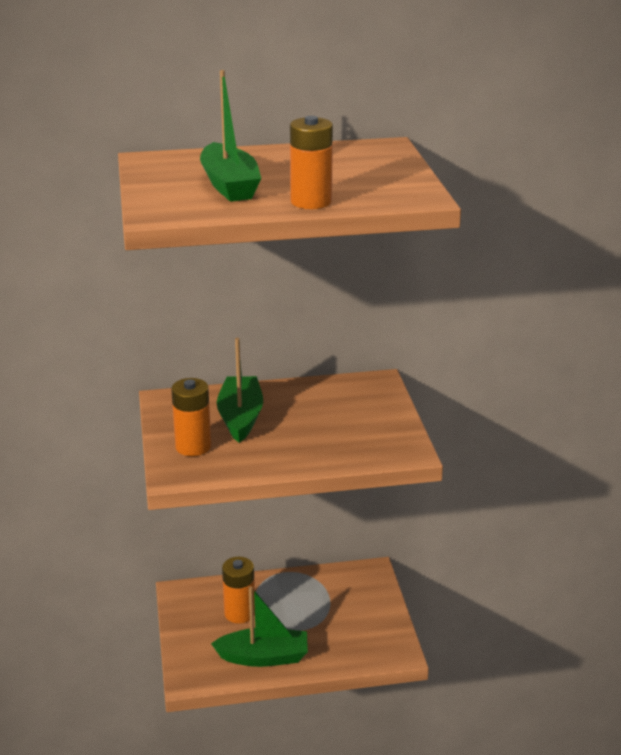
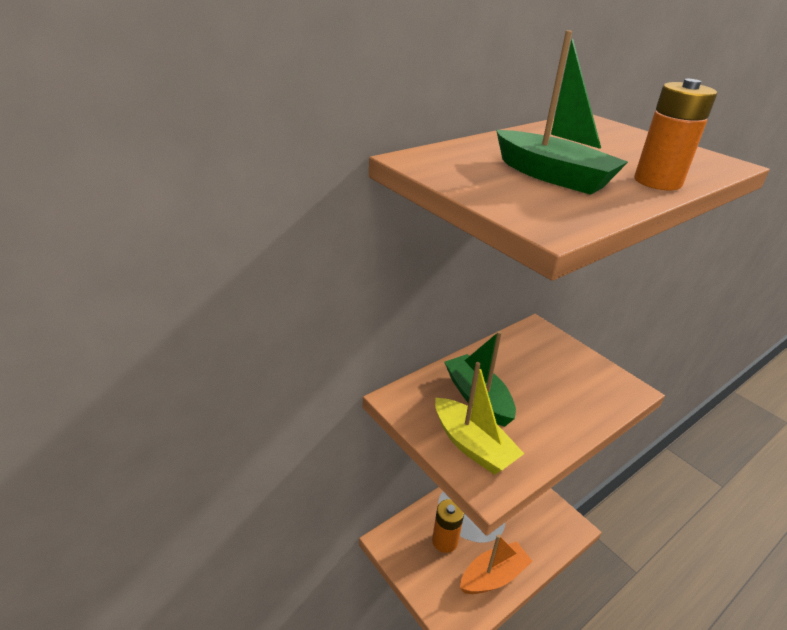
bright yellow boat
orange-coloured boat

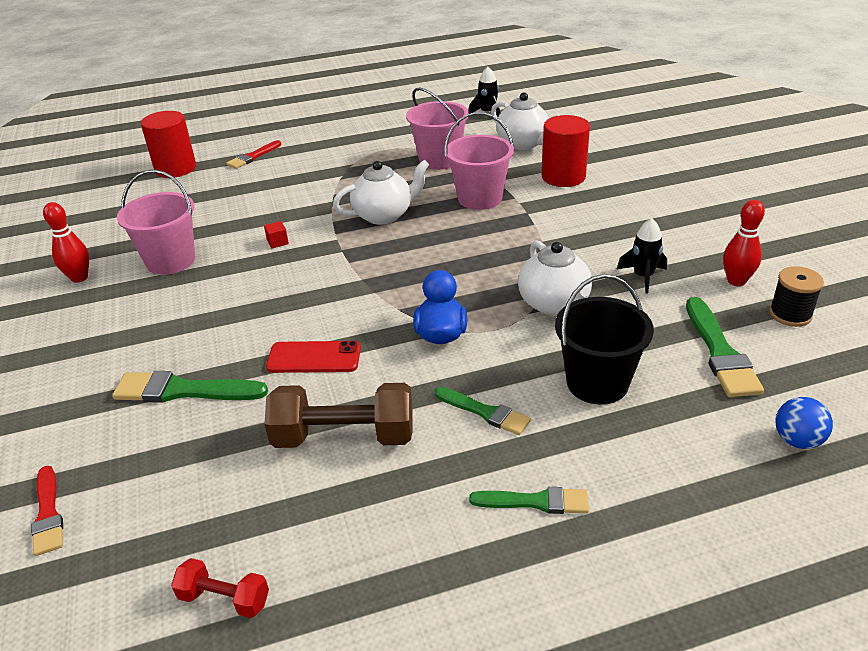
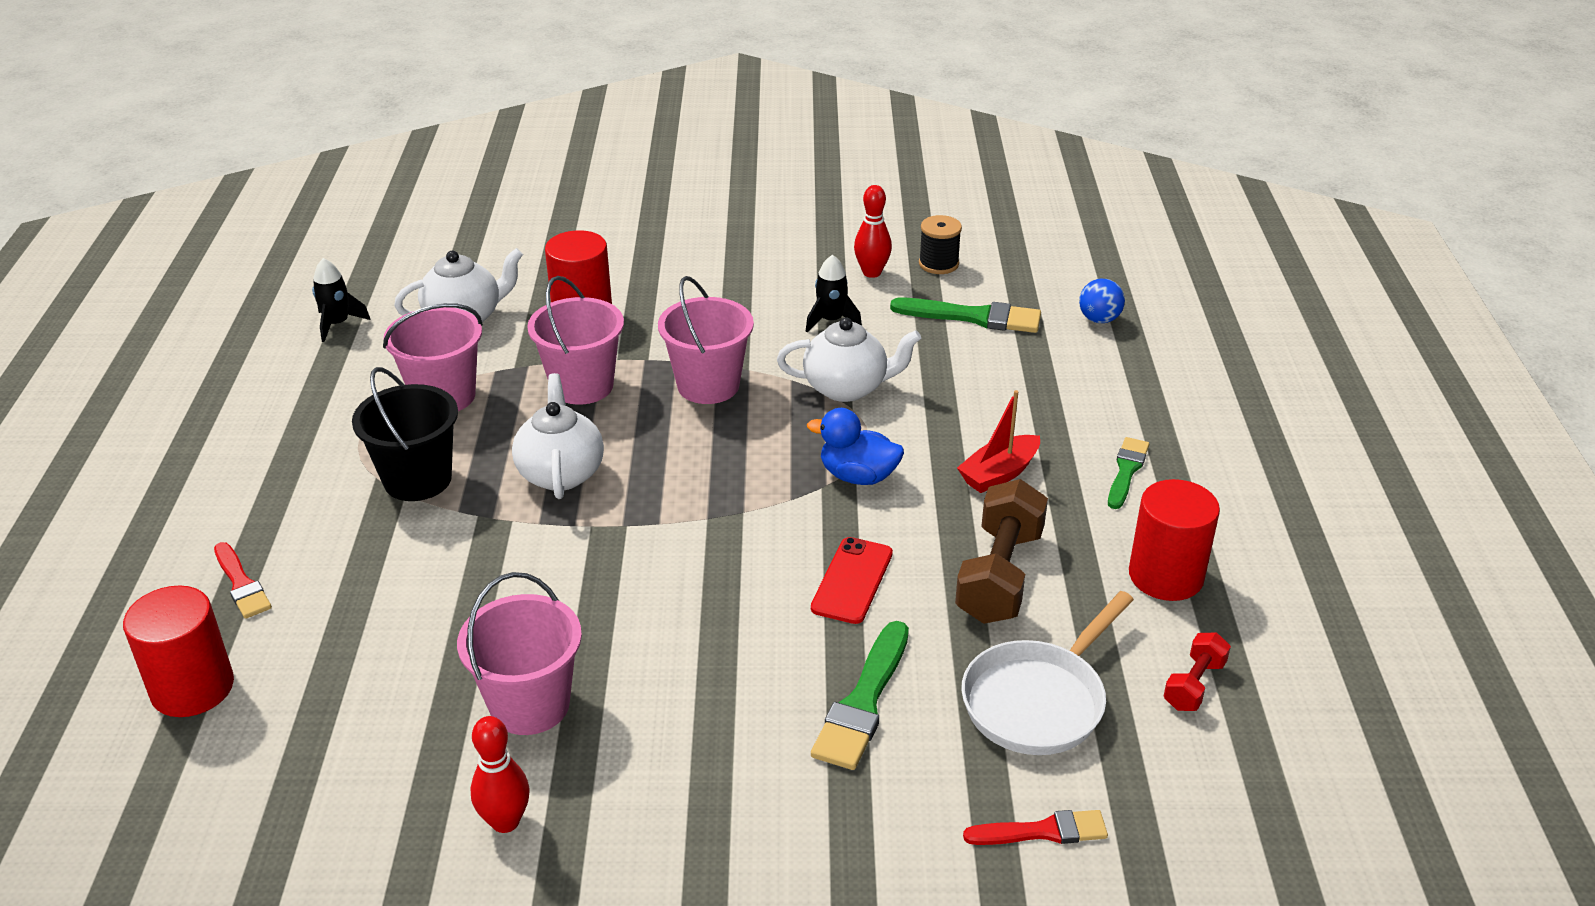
crimson solid cube
pink pail (no. 4 from left)
white pan
crimson solid cylinder (no. 3 from left)
ebony pail
crimson boat

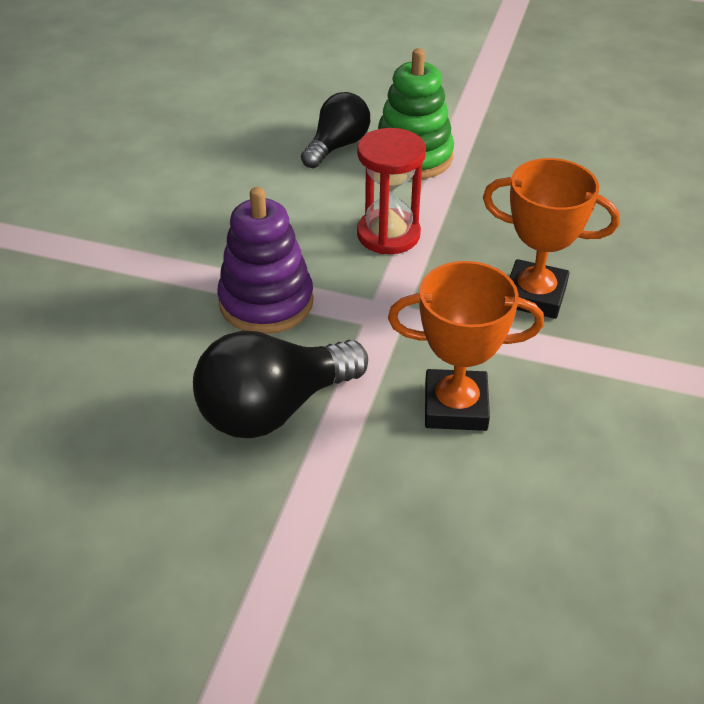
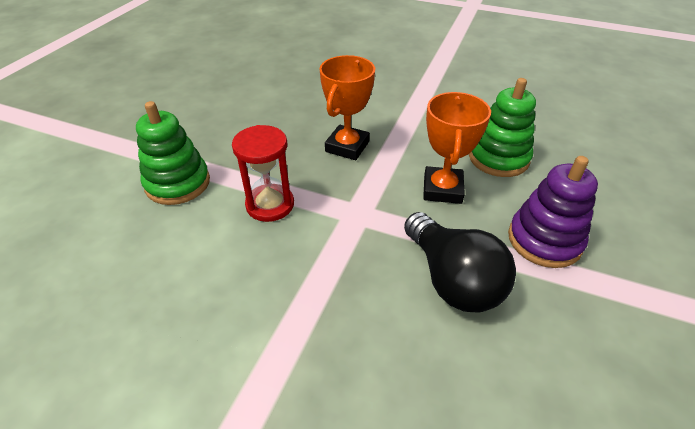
ebony lightbulb (no. 2 from left in the first image)
emerald ring stacker (no. 2 from left)
violet ring stacker

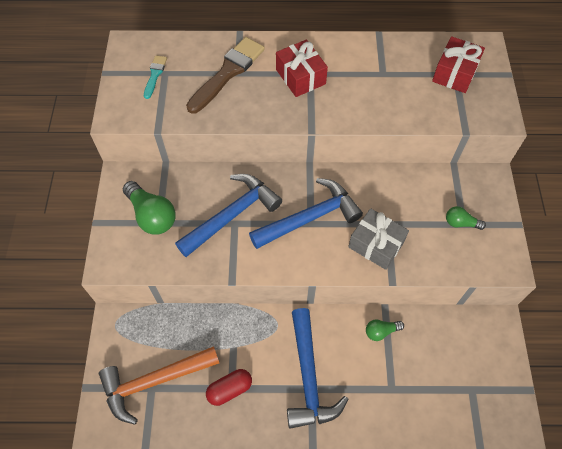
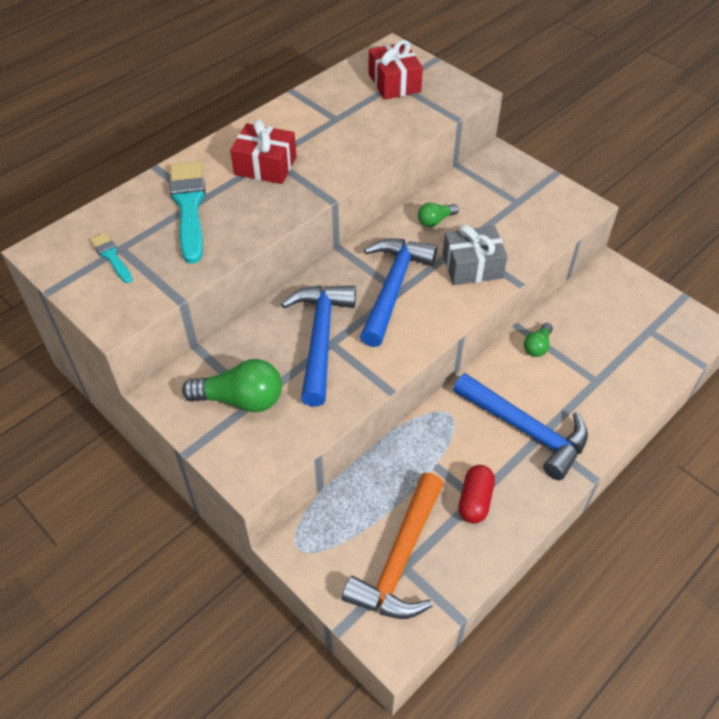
emerald lightbulb (no. 2 from left)
turquoise paint brush (no. 2 from left)

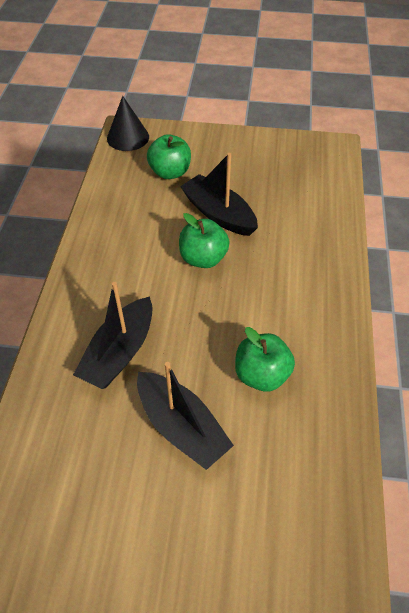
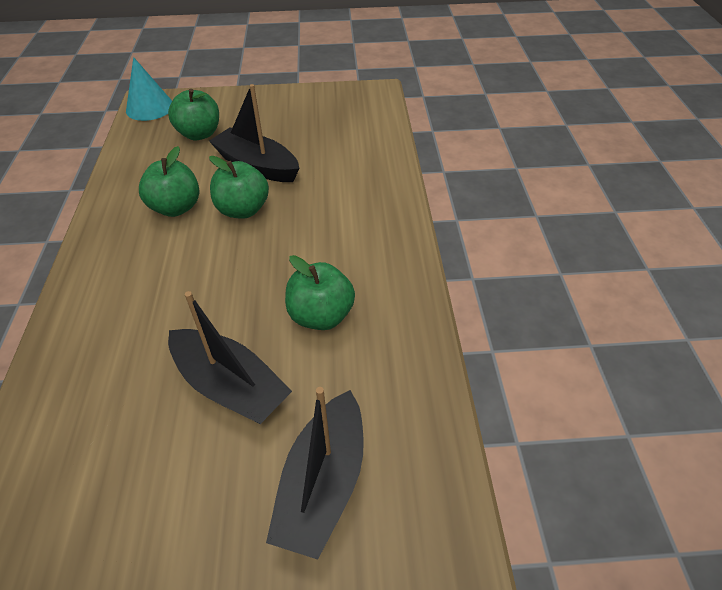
emerald apple (no. 1 from left)
ebony boat (no. 3 from left)
turquoise solid cone

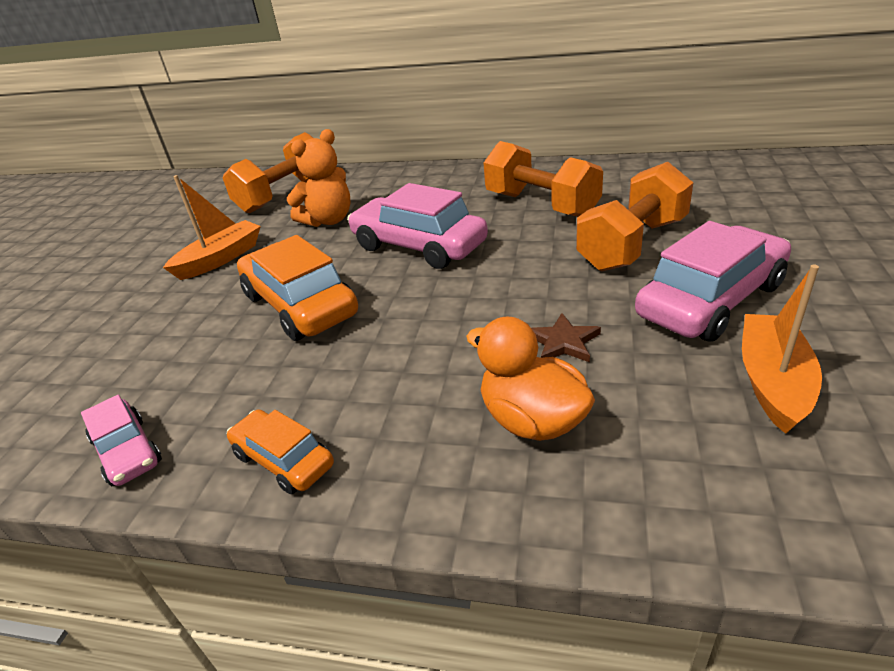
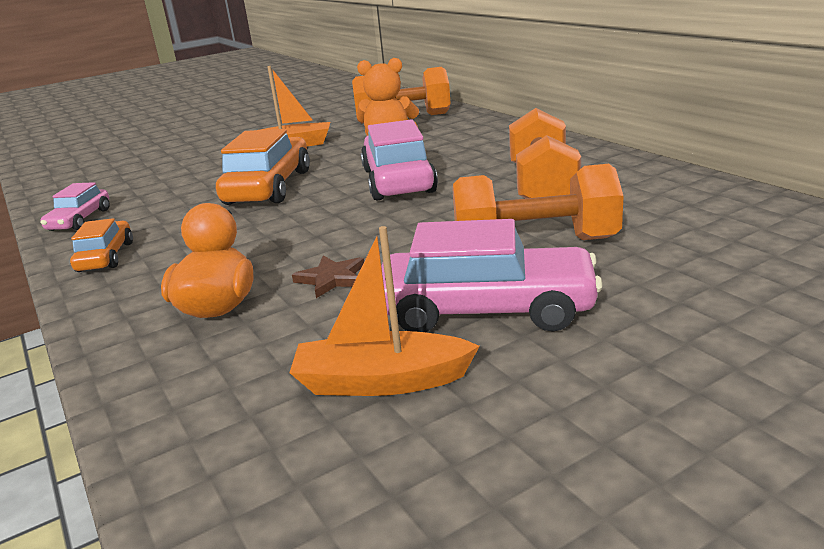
orange-coloured boat (no. 2 from left)

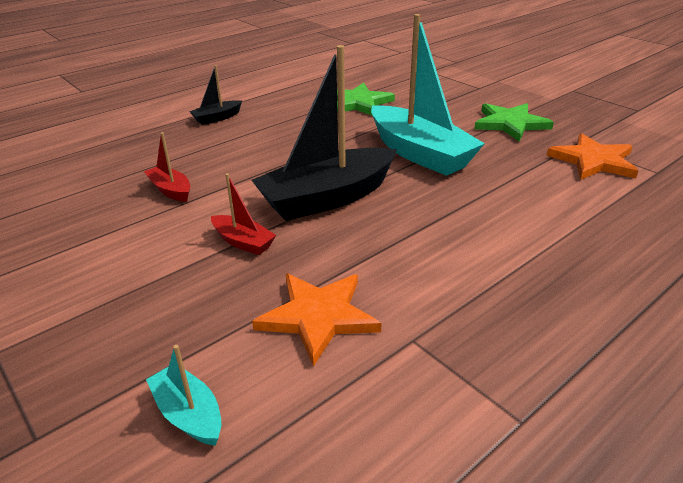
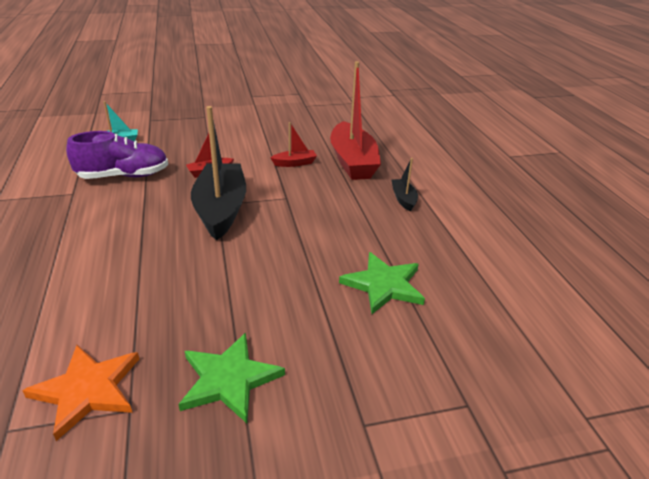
turquoise boat (no. 2 from left in the first image)
crimson boat (no. 3 from left)
violet sneaker

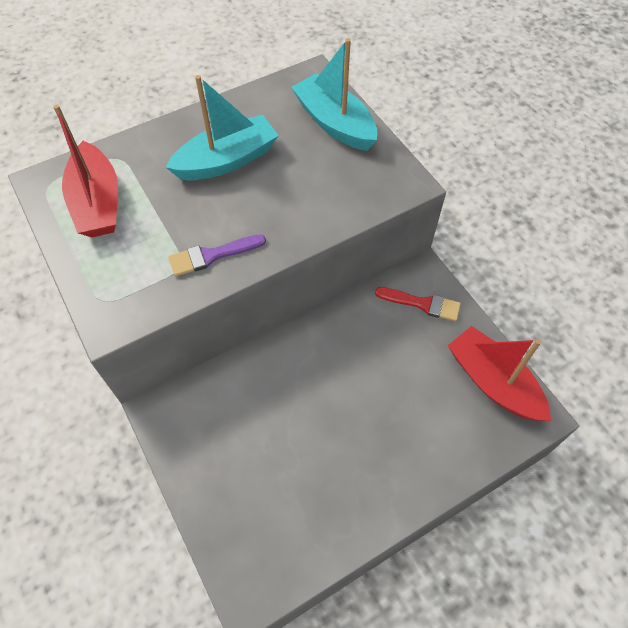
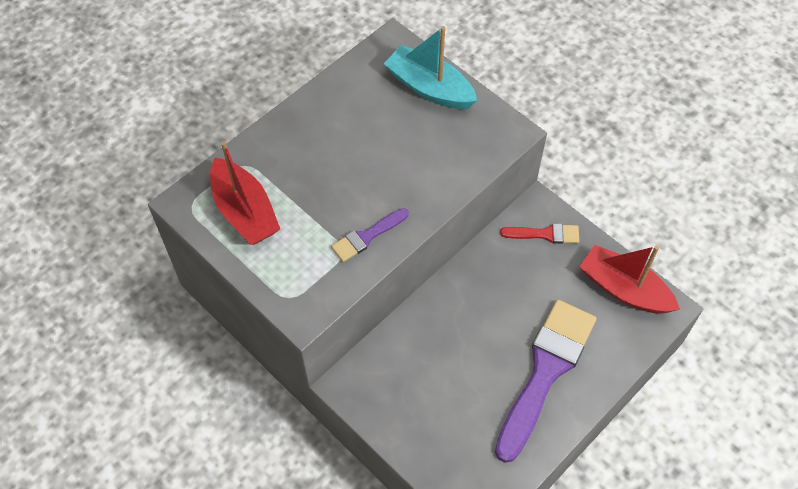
turquoise boat (no. 1 from left in the first image)
violet paint brush (no. 2 from left)

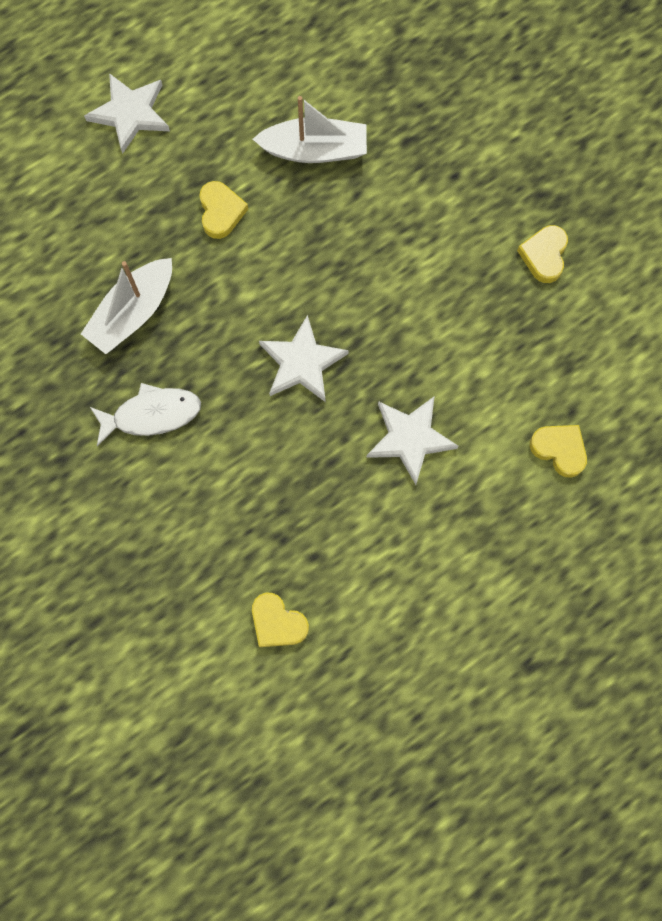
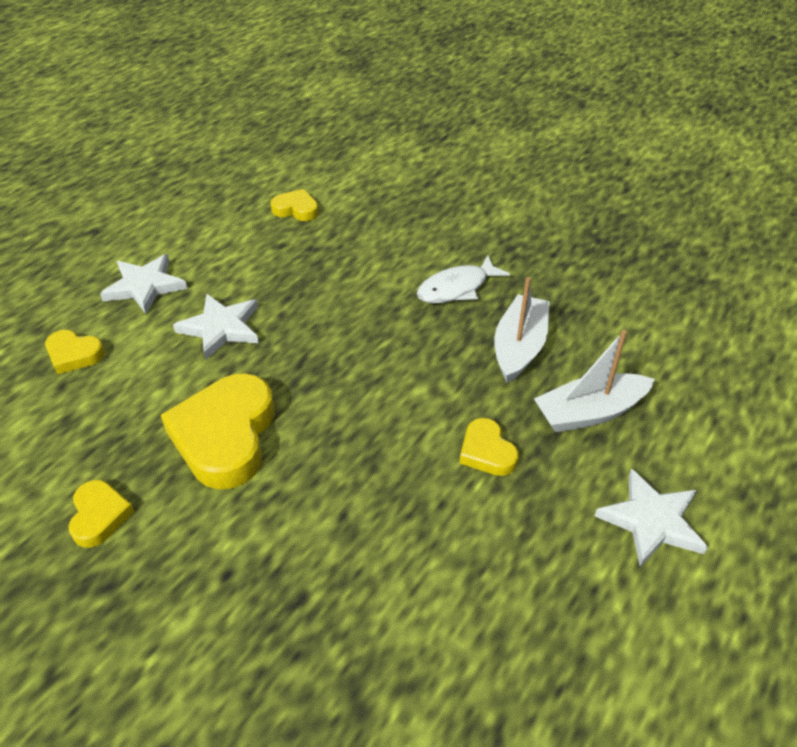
bright yellow love heart (no. 3 from left)
white boat (no. 2 from left)
white five-pointed star (no. 1 from left)

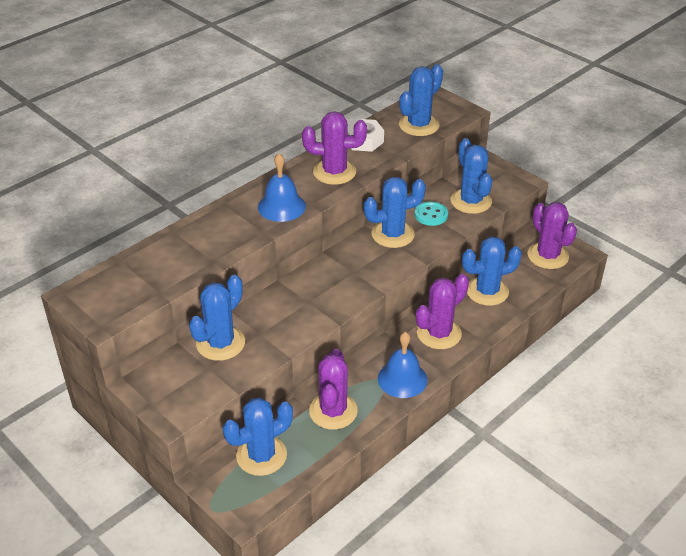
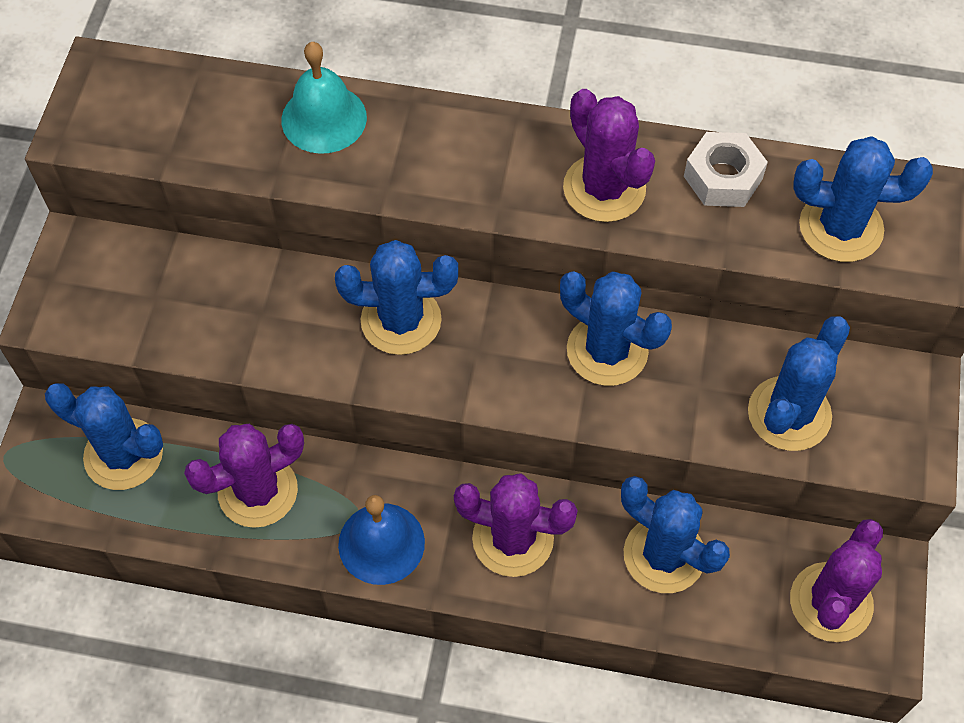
royal blue hand bell (no. 1 from left in the first image)
turquoise button
turquoise hand bell
royal blue saguaro cactus (no. 2 from left)

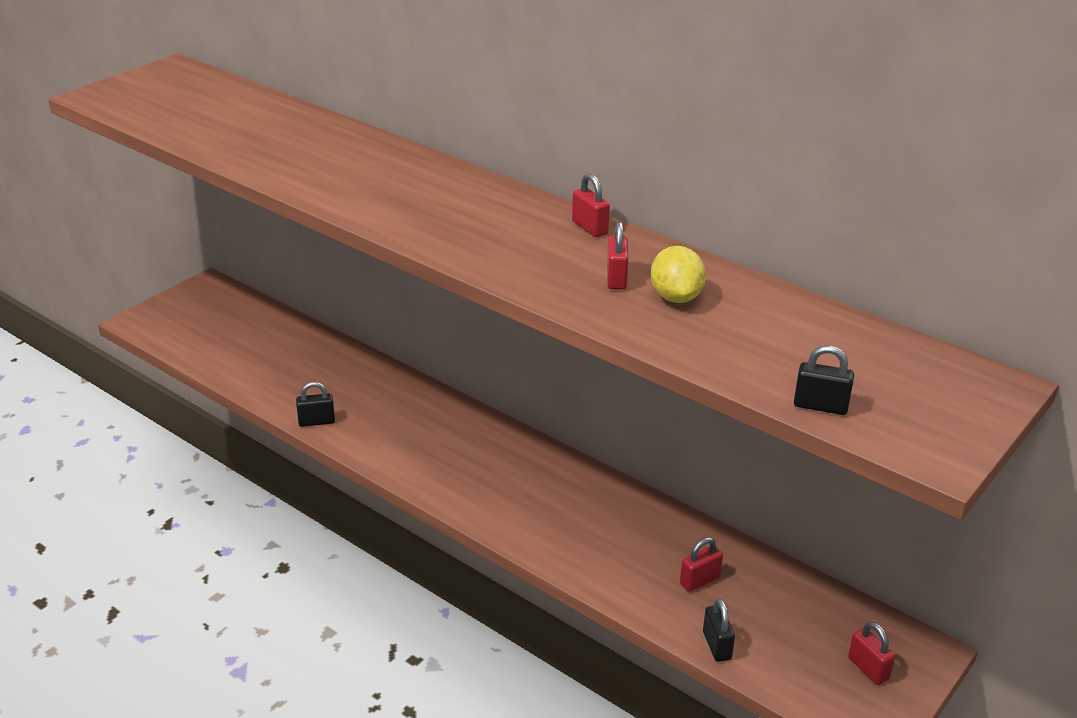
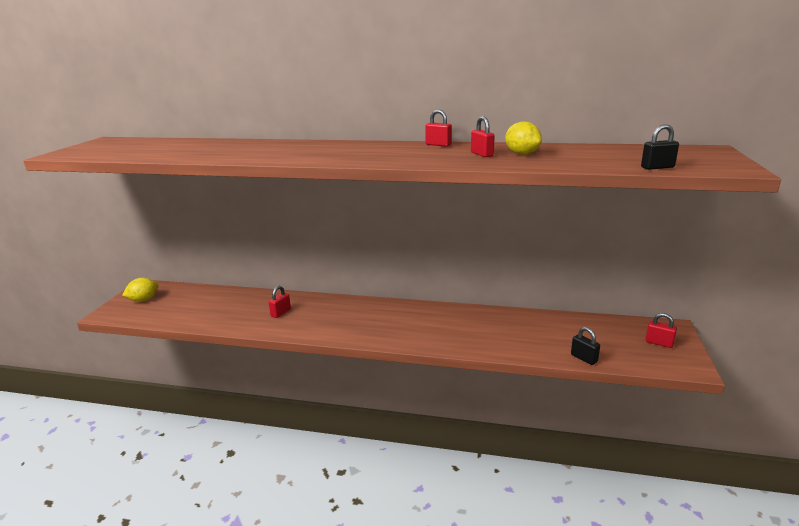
ebony lock (no. 1 from left in the first image)
bright yellow lemon (no. 1 from left)
crimson lock (no. 1 from left)

